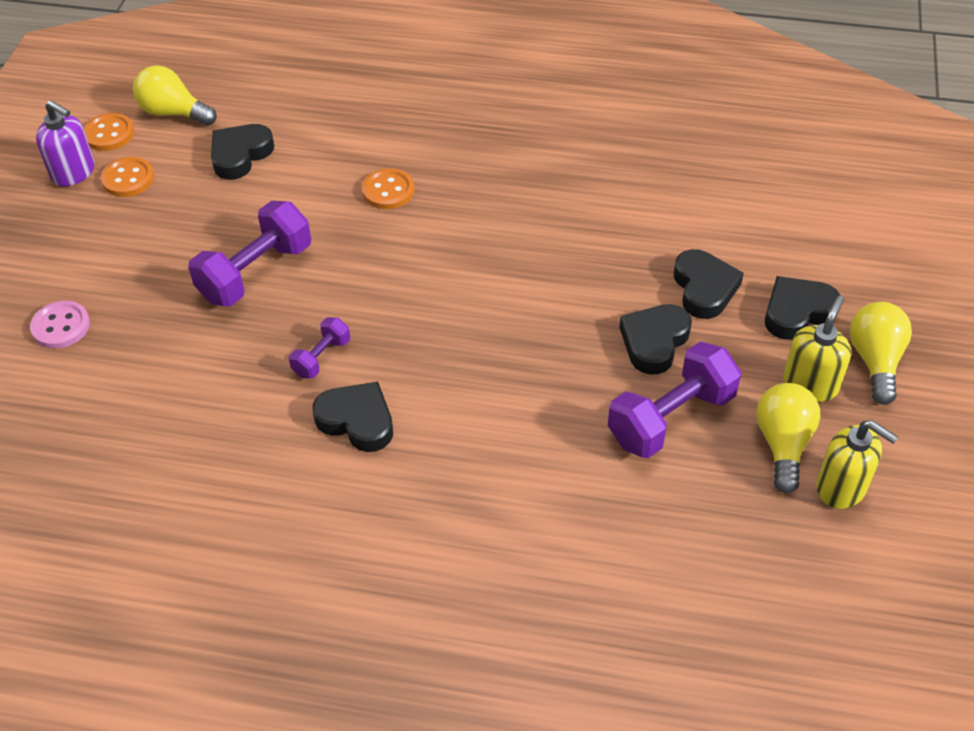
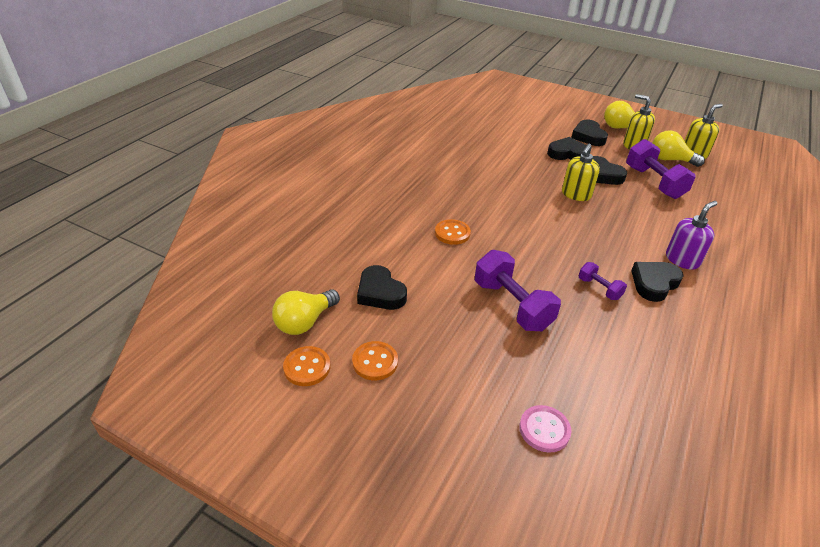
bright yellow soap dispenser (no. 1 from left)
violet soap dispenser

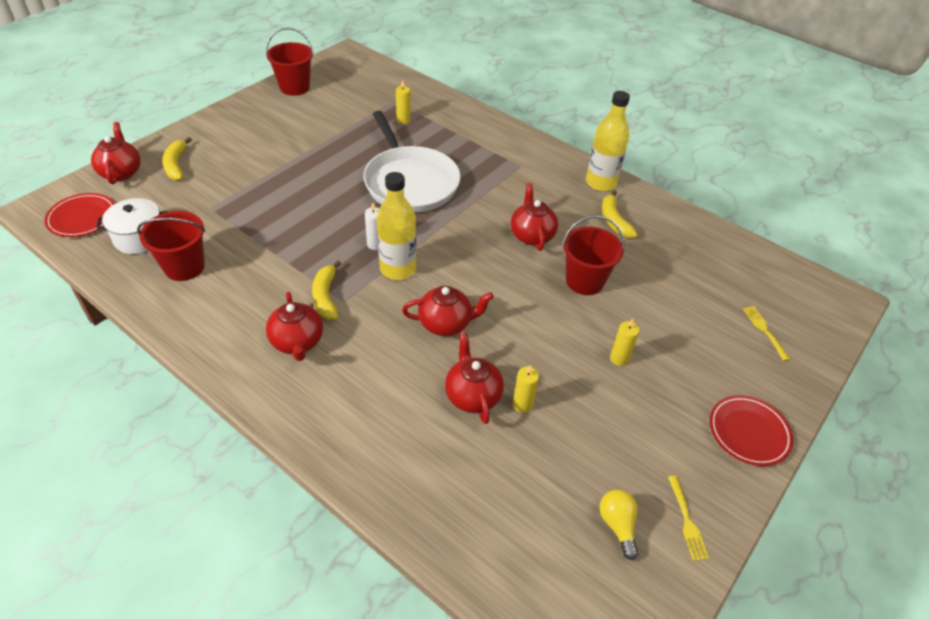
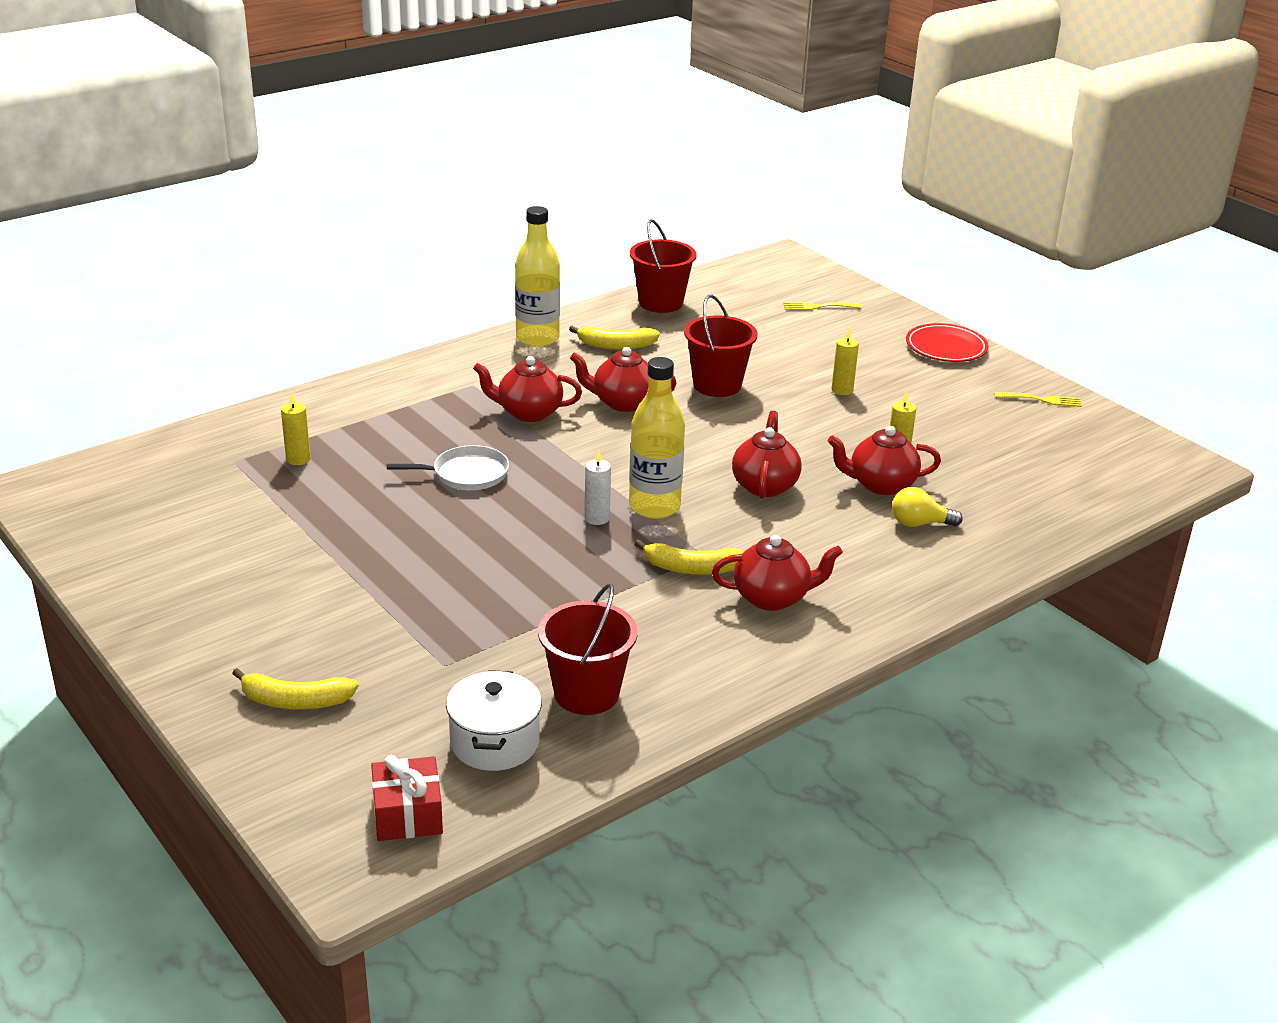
crimson teapot (no. 1 from left)
crimson pail (no. 2 from left)
bright yellow lightbulb
crimson wrapped gift
white pan

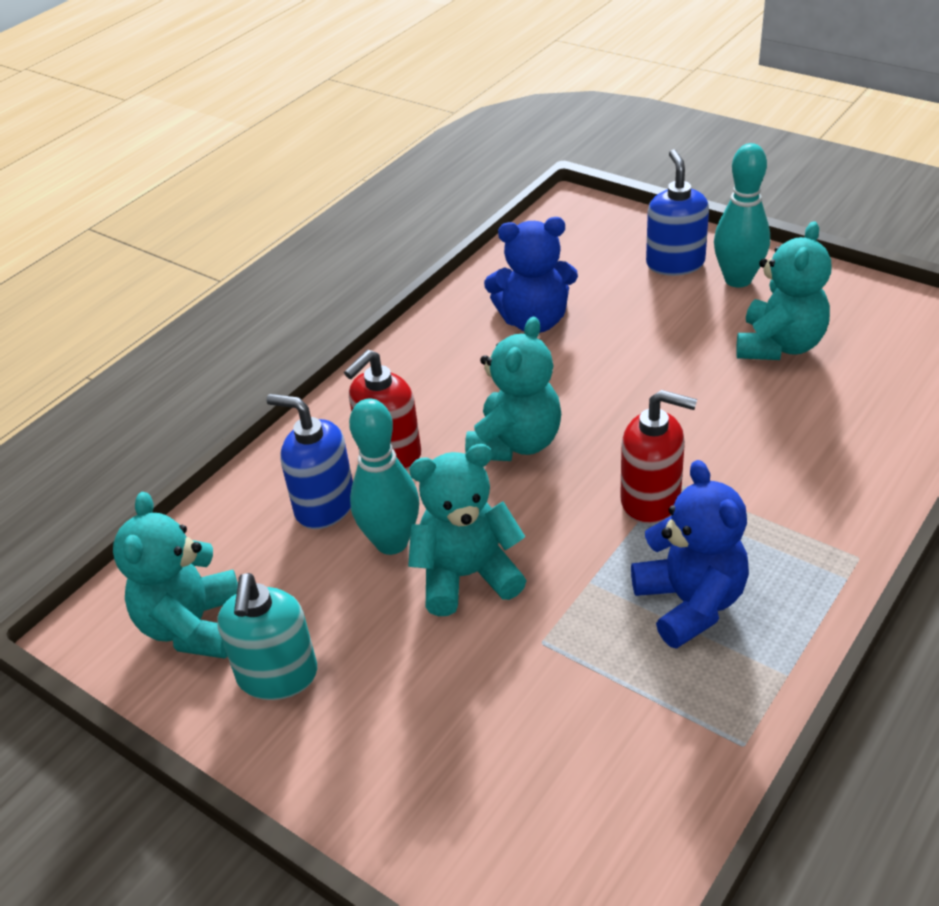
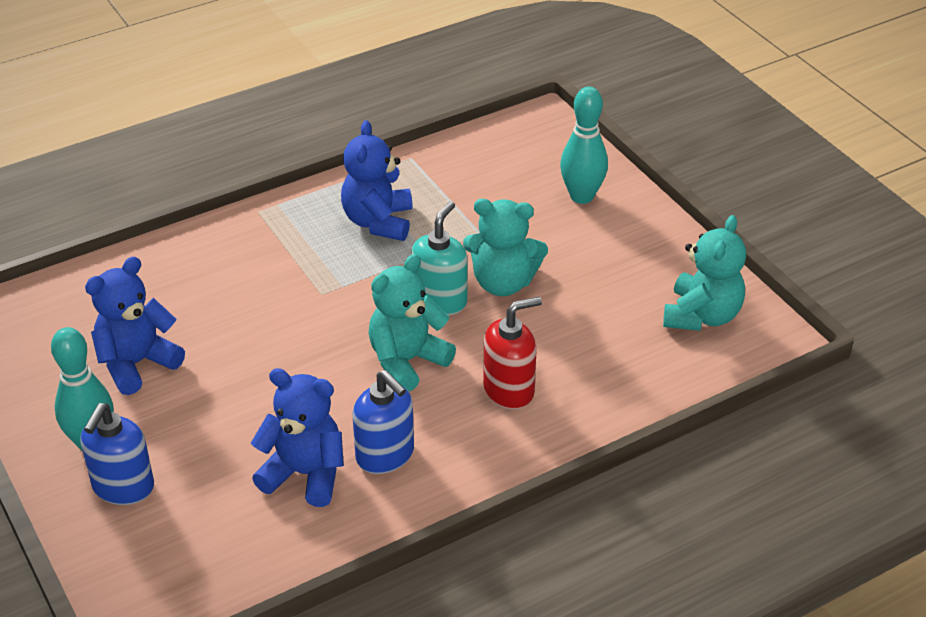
crimson soap dispenser (no. 2 from left in the first image)
turquoise soap dispenser
royal blue soap dispenser (no. 2 from left)
turquoise bowling pin (no. 2 from left)
royal blue teddy bear (no. 1 from left)

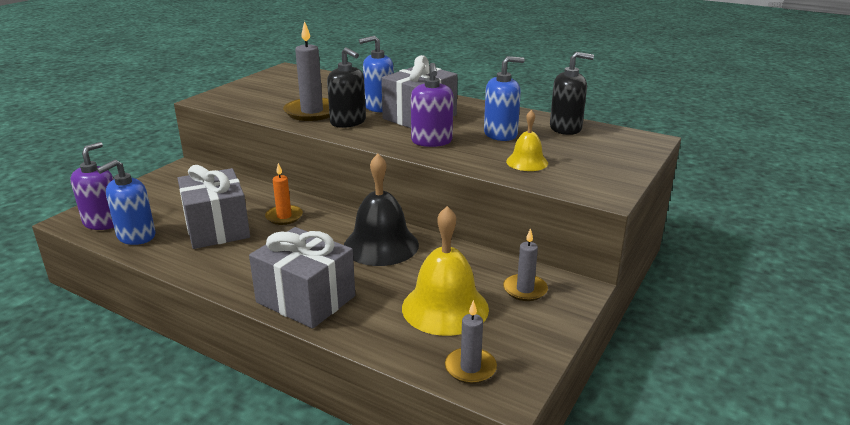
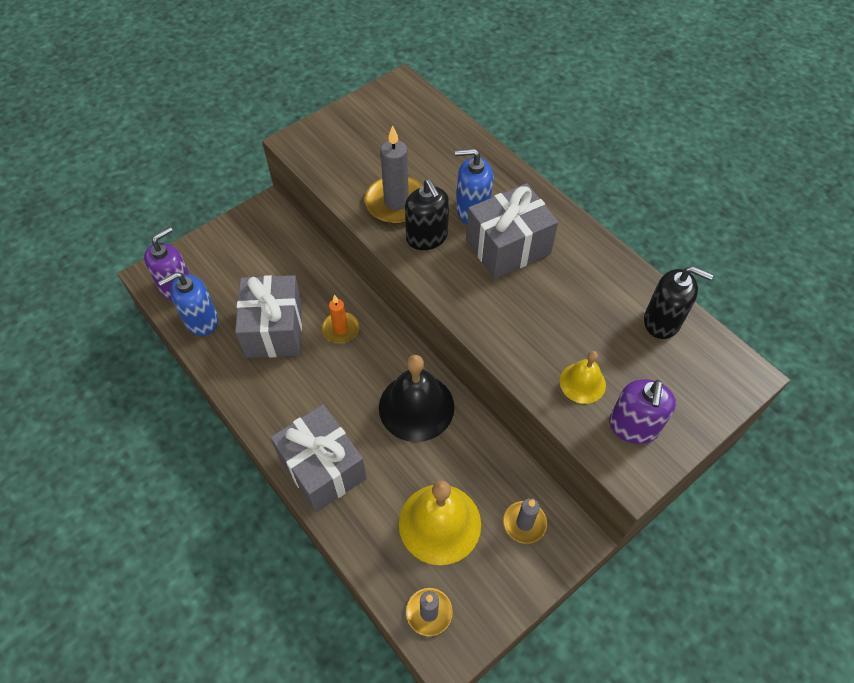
royal blue soap dispenser (no. 3 from left in the first image)
violet soap dispenser (no. 2 from left)

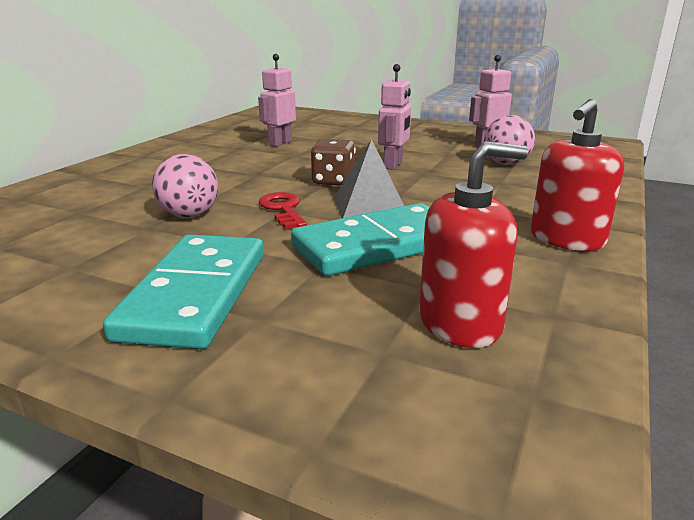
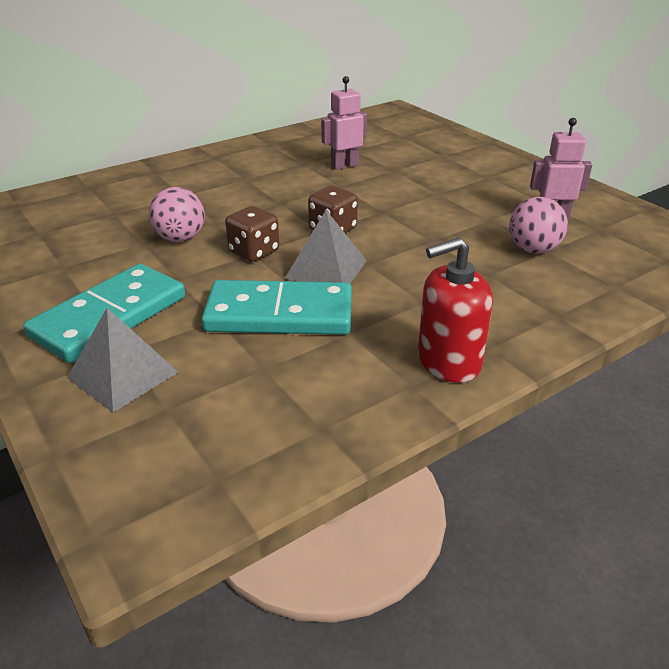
pink toy robot (no. 2 from left in the first image)
crimson soap dispenser (no. 1 from left in the first image)
grey pyramid (no. 1 from left)
russet die (no. 1 from left)

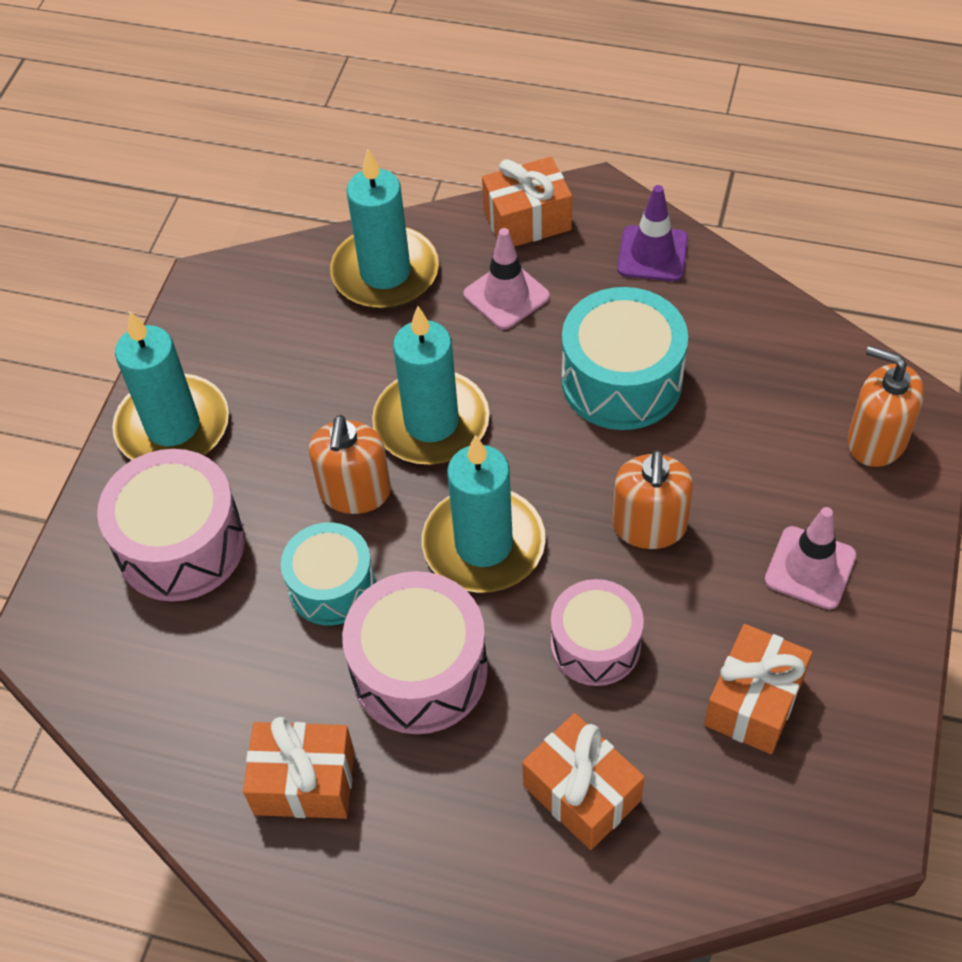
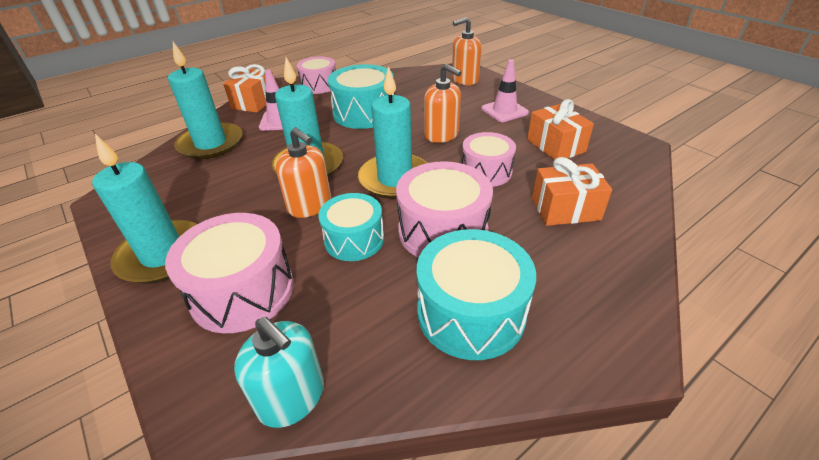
turquoise soap dispenser
turquoise drum (no. 3 from left)
pink drum (no. 2 from left)

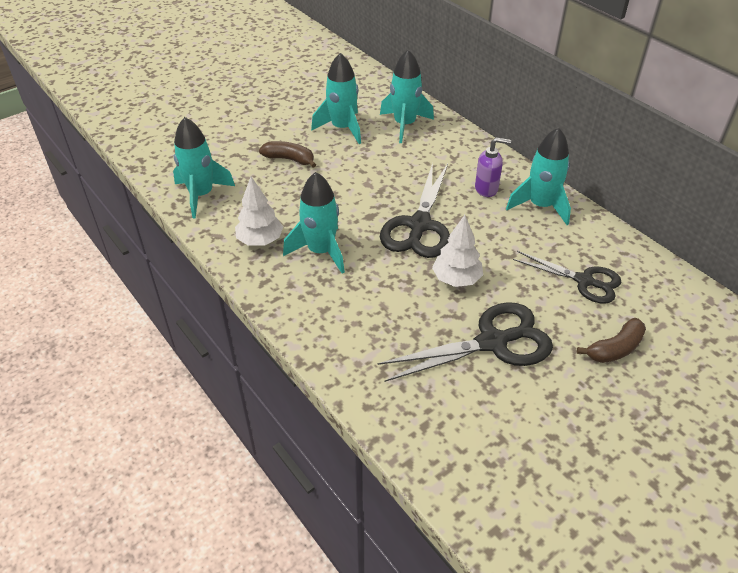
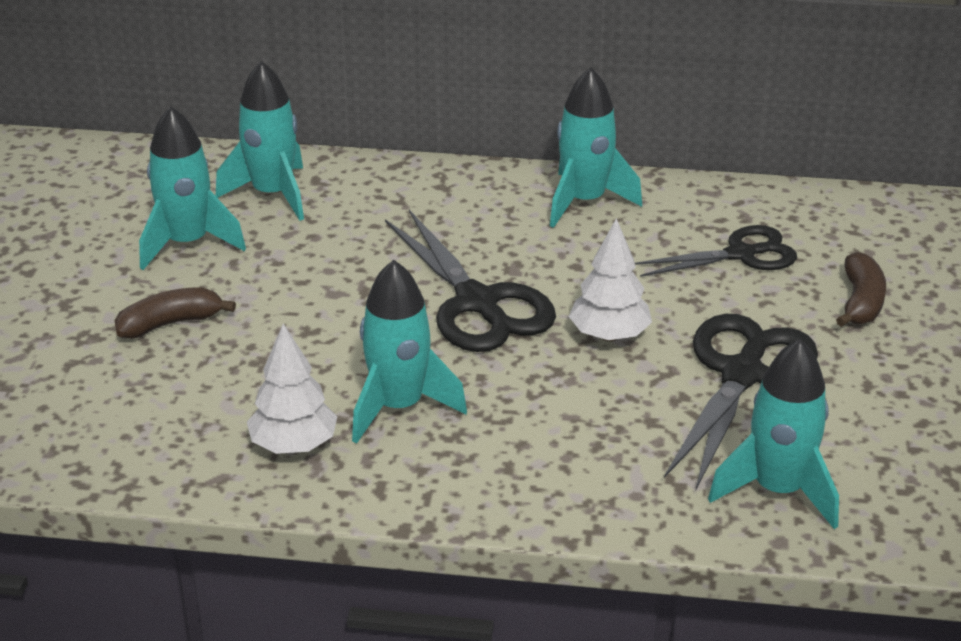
violet soap dispenser
turquoise toy rocket (no. 5 from left)

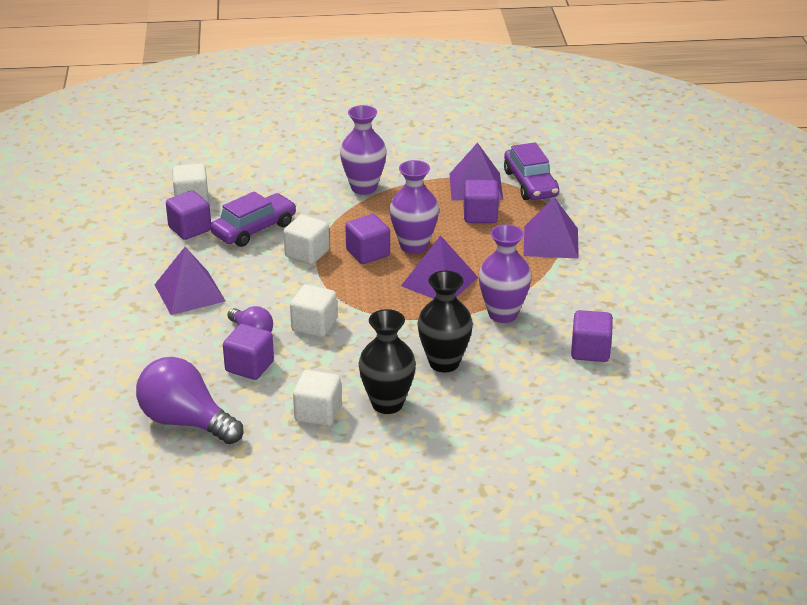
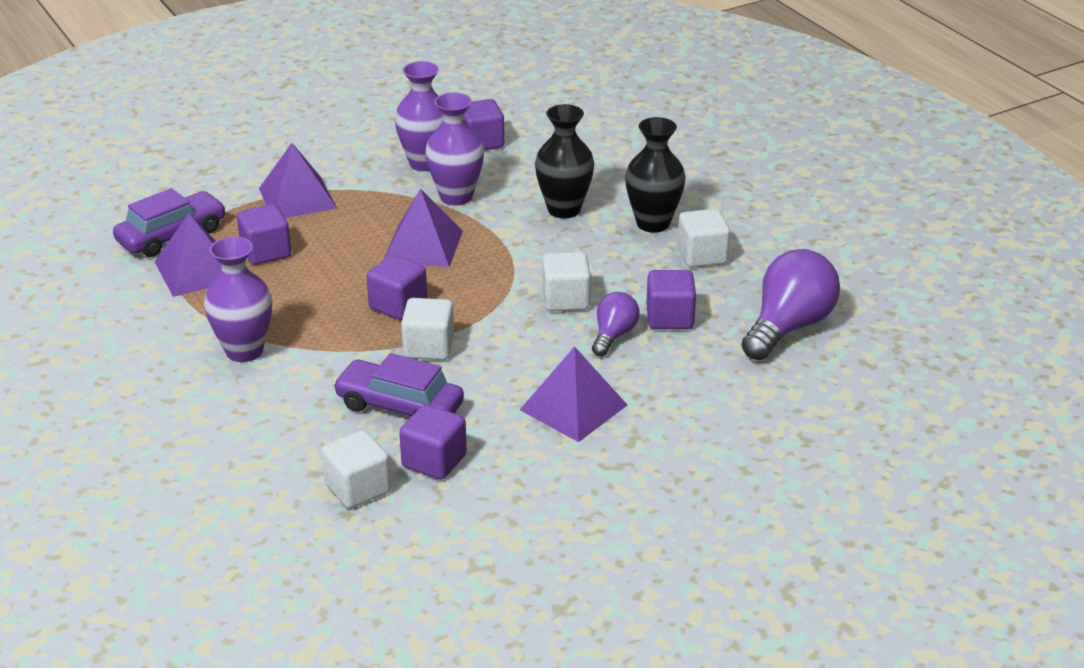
violet flower vase (no. 2 from left)
violet lightbulb (no. 2 from left)

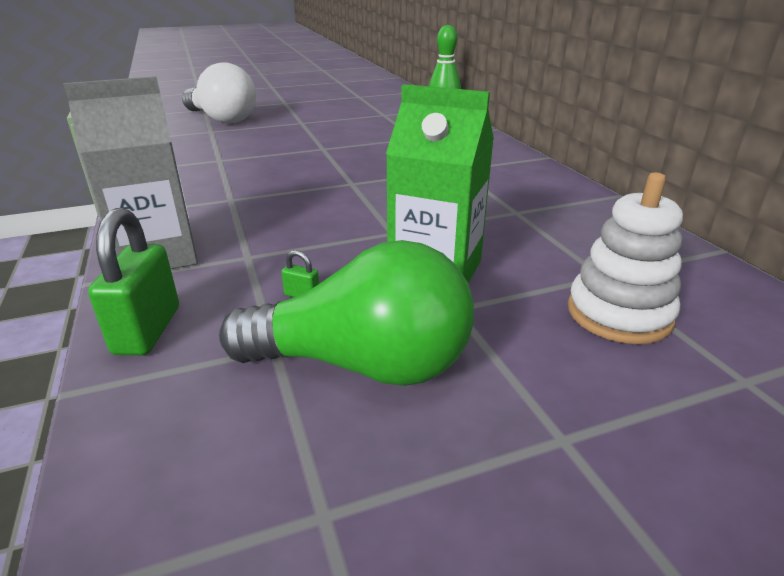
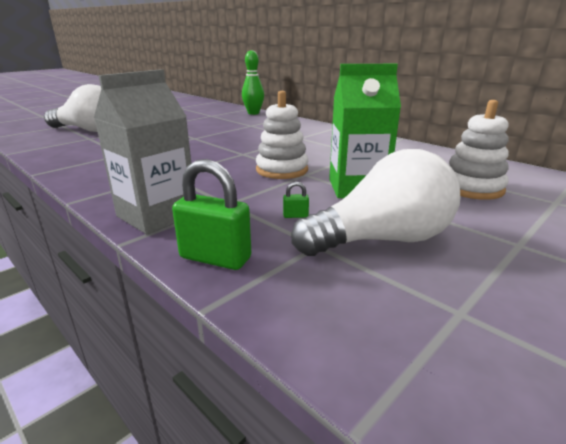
white ring stacker (no. 1 from left)
white lightbulb (no. 2 from left)
emerald lock (no. 1 from left)

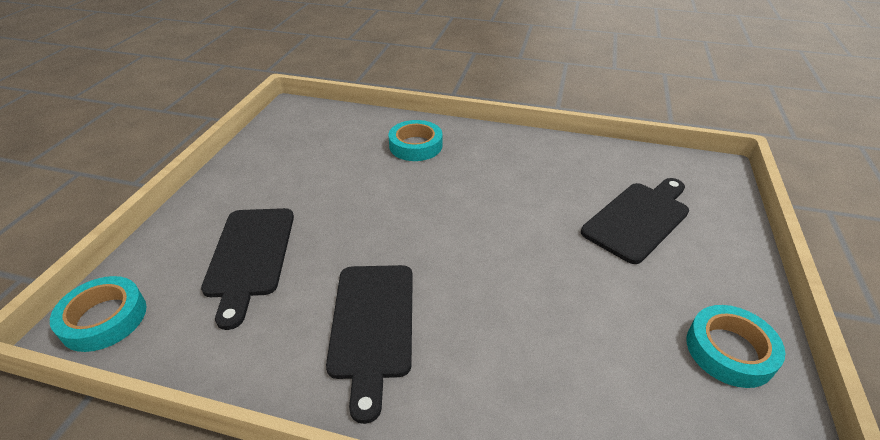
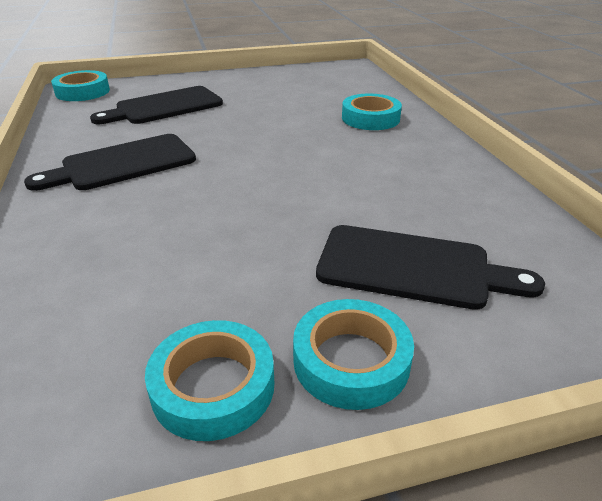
turquoise roll of tape (no. 3 from left)

